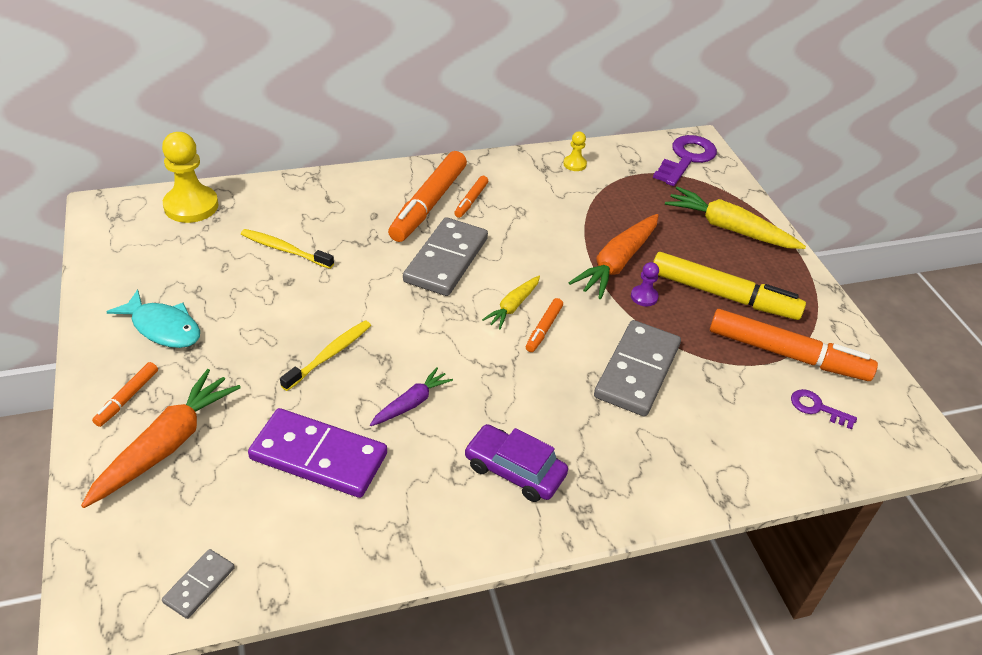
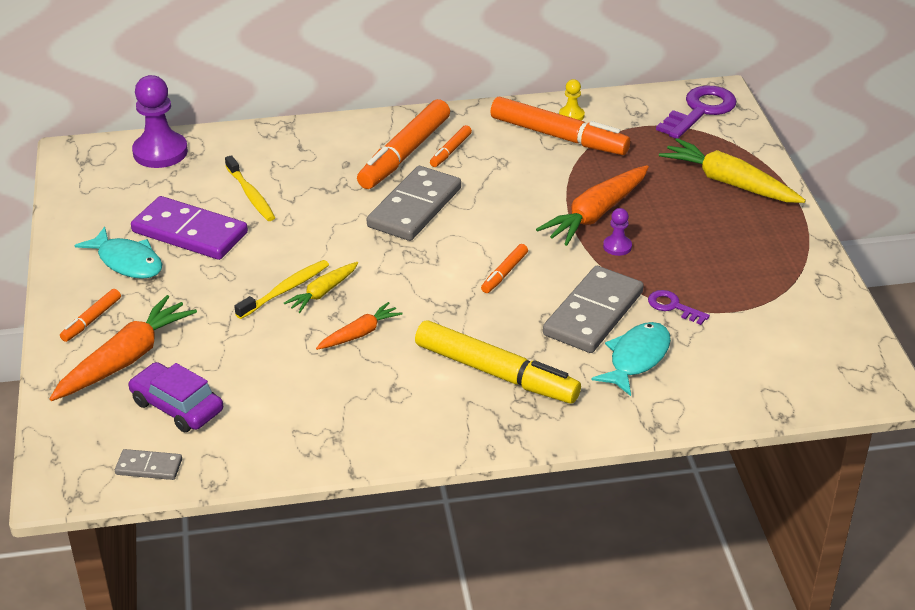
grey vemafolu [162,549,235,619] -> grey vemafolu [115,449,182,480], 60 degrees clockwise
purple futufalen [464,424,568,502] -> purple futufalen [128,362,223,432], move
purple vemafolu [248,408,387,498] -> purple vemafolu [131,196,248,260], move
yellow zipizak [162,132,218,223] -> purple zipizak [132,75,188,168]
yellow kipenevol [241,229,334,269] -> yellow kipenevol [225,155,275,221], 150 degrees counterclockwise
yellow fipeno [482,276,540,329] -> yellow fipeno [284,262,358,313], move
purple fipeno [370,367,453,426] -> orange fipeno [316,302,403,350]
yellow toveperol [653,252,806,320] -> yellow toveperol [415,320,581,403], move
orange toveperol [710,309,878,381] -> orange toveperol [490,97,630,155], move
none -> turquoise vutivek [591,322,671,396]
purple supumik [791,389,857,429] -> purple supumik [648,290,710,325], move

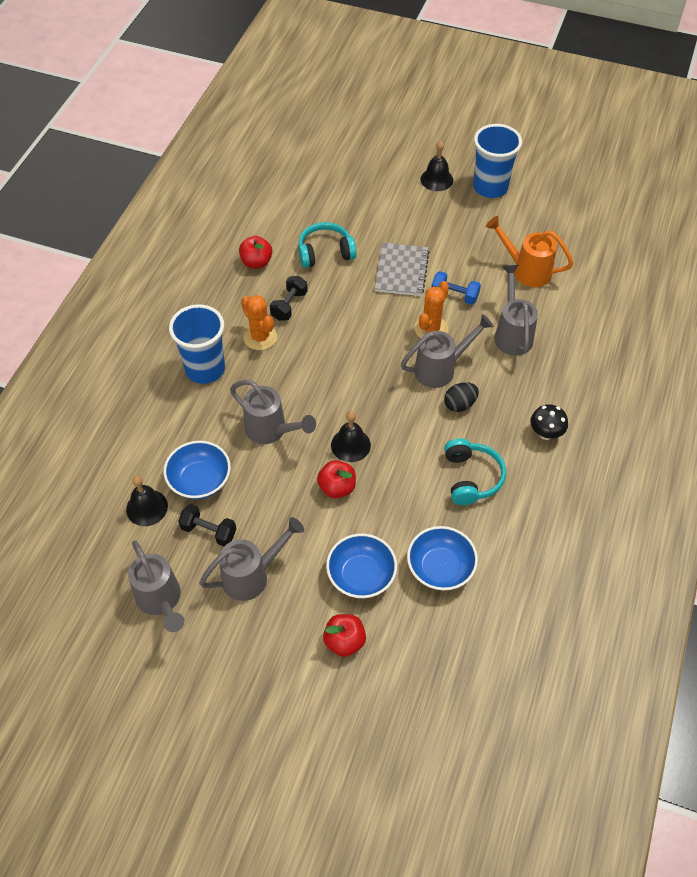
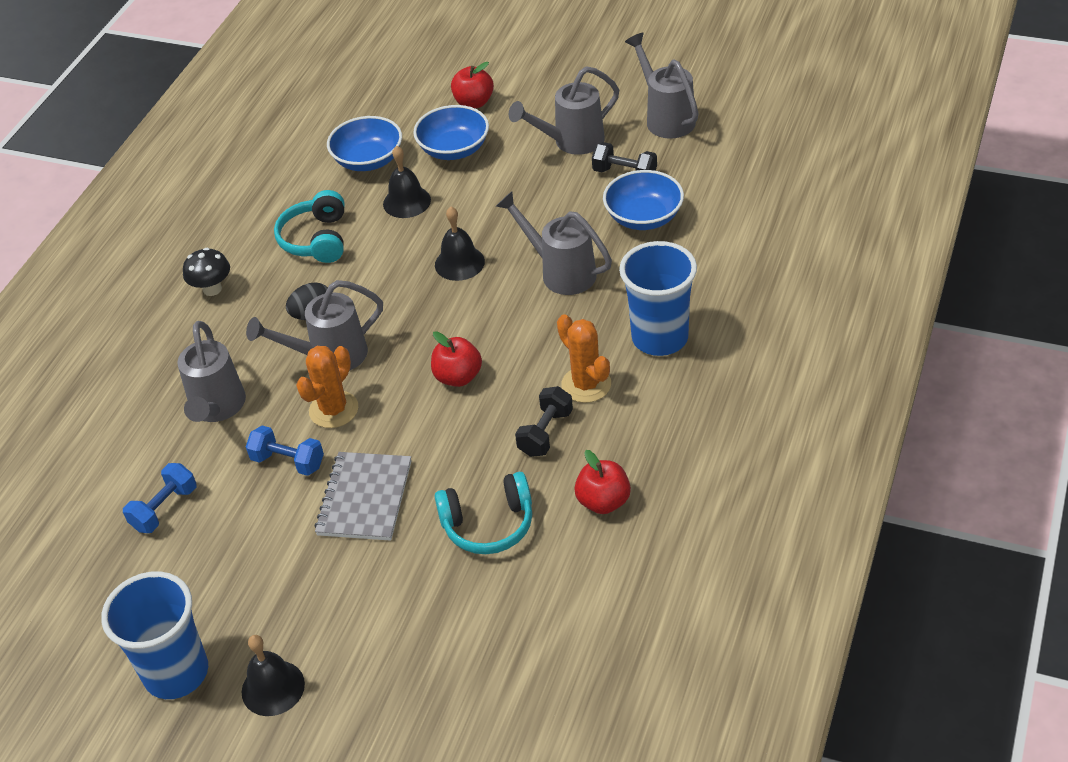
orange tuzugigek [486,216,573,287] -> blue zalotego [123,463,196,533]
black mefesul [126,476,168,526] -> black mefesul [383,146,431,218], move
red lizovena [317,460,356,498] -> red lizovena [431,331,482,387], move

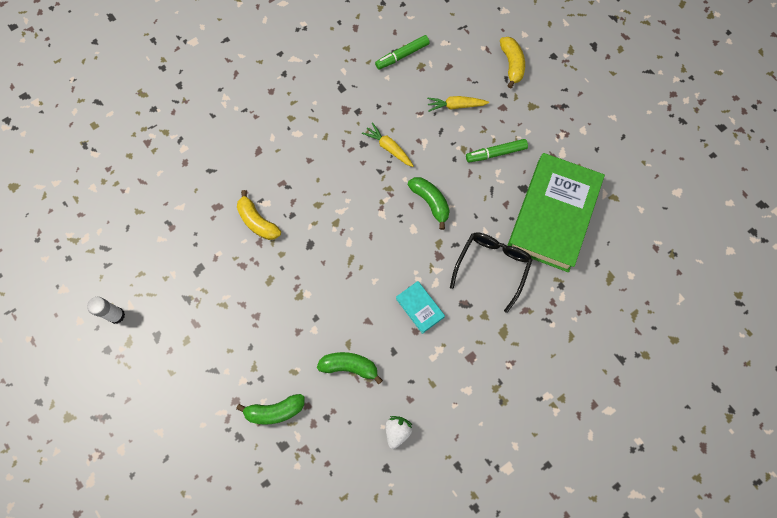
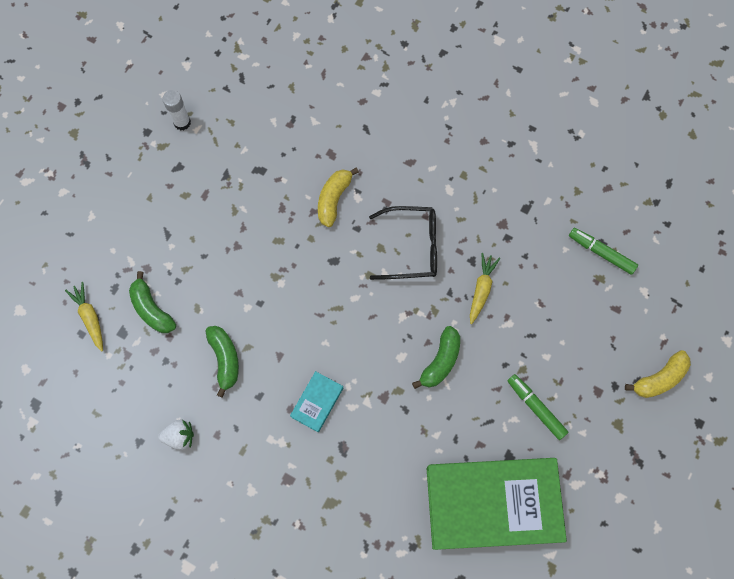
yellow fipeno [427,96,489,112] -> yellow fipeno [65,282,103,352], move
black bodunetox [450,232,533,313] -> black bodunetox [369,206,437,280], move

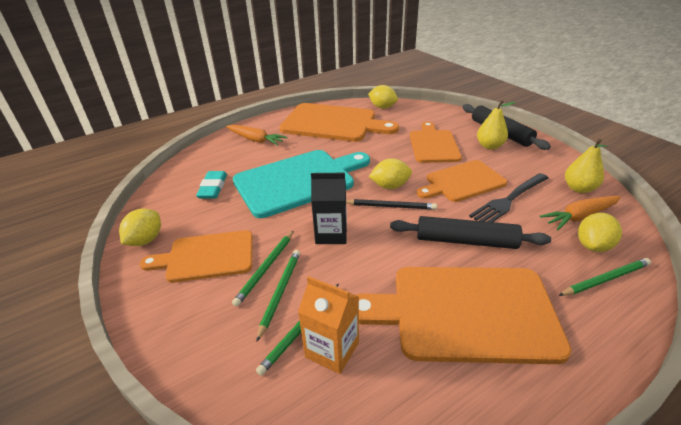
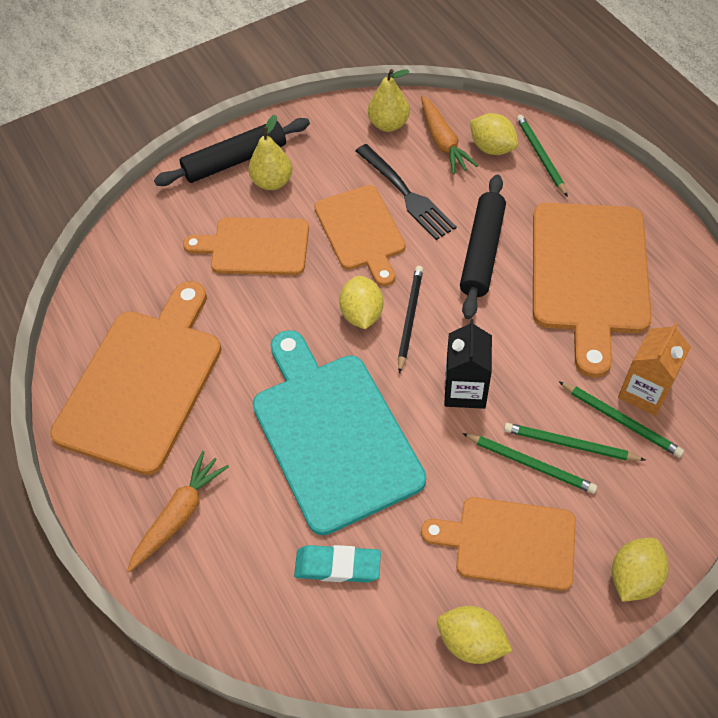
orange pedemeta [140,230,253,283] -> orange pedemeta [421,497,576,591], 105 degrees clockwise
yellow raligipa [368,85,398,108] -> yellow raligipa [612,538,669,602], move

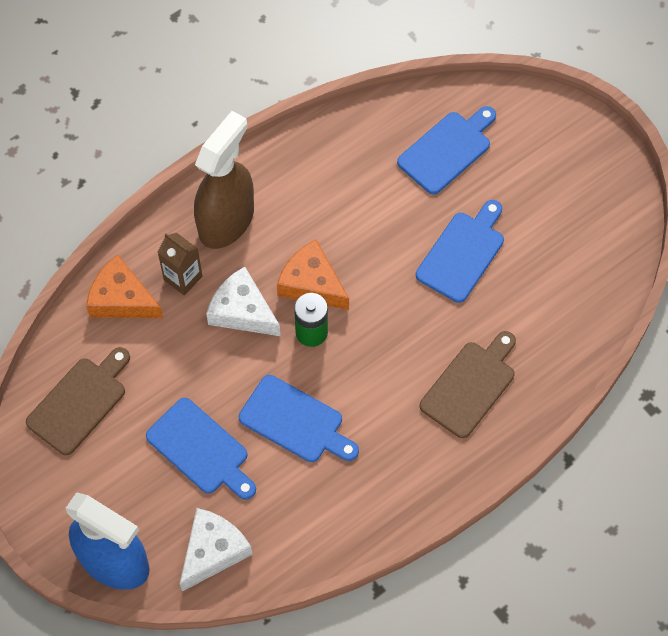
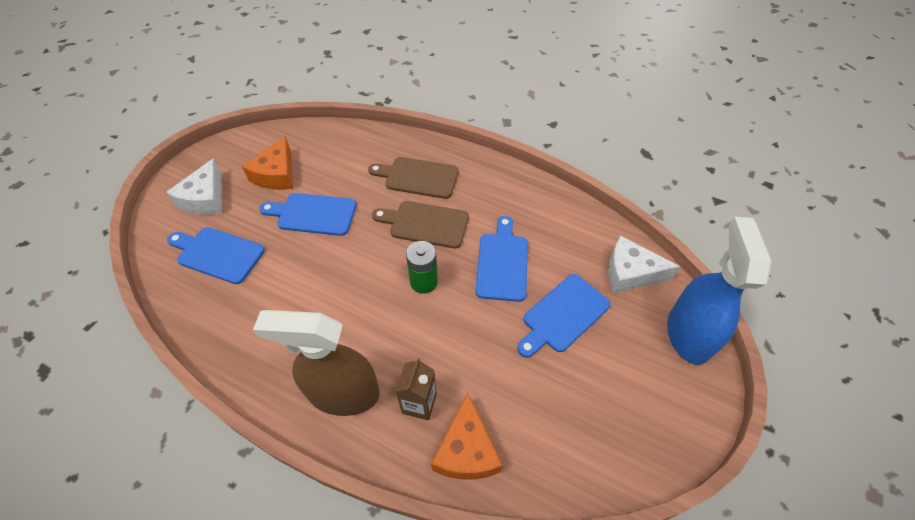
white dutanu [206,267,281,336] -> white dutanu [166,158,222,215], move
orange dutanu [277,240,349,310] -> orange dutanu [242,136,293,190], move
brown pedemeta [26,347,130,455] -> brown pedemeta [372,201,469,249], move
blue pedemeta [146,398,256,500] -> blue pedemeta [517,274,611,358], 150 degrees counterclockwise

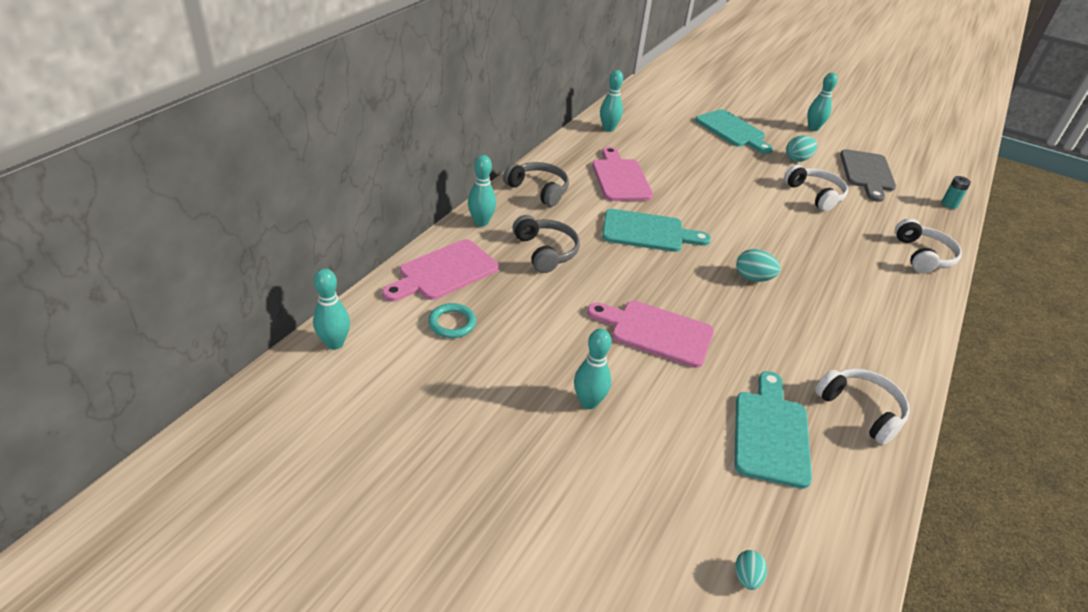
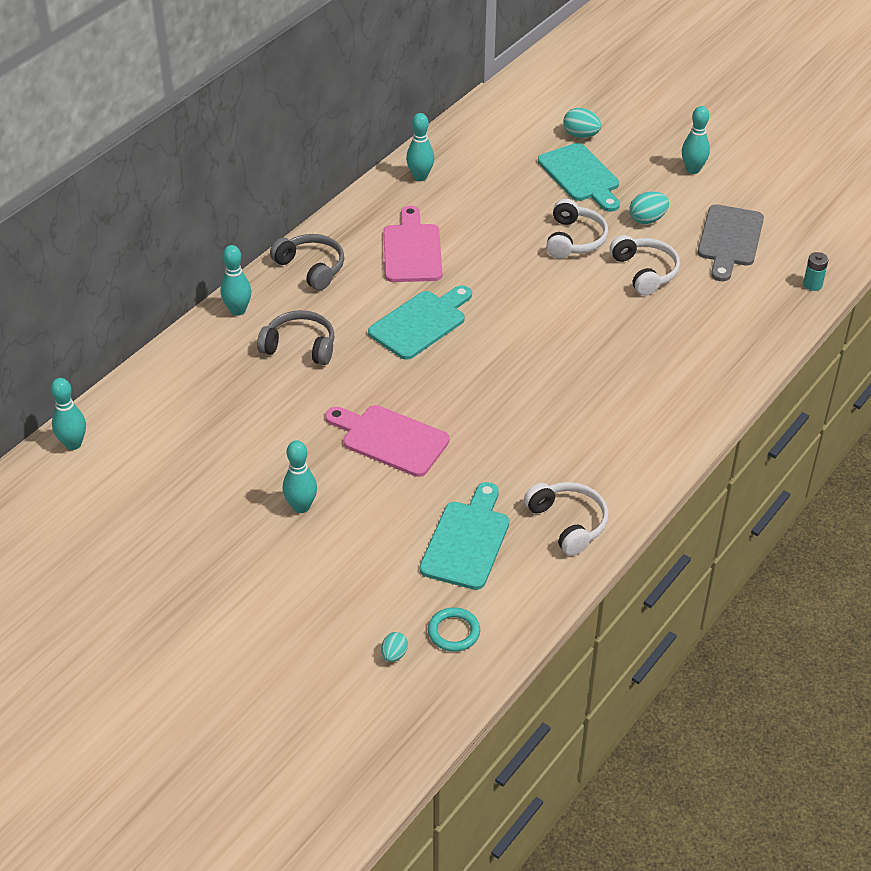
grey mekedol [513,215,580,273] -> grey mekedol [257,310,335,365], 60 degrees counterclockwise
turquoise pedemeta [602,209,711,252] -> turquoise pedemeta [368,285,472,360], 60 degrees counterclockwise
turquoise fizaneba [428,303,476,338] -> turquoise fizaneba [428,607,480,652], move
white mekedol [895,219,962,273] -> white mekedol [546,199,608,258], move
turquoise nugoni [736,249,781,282] -> turquoise nugoni [563,108,601,138], move
pink pedemeta [382,239,499,301] -> none

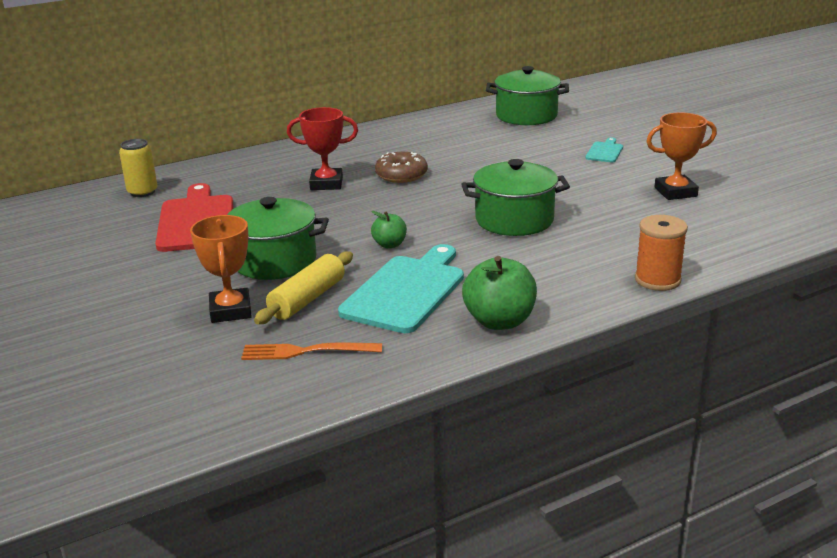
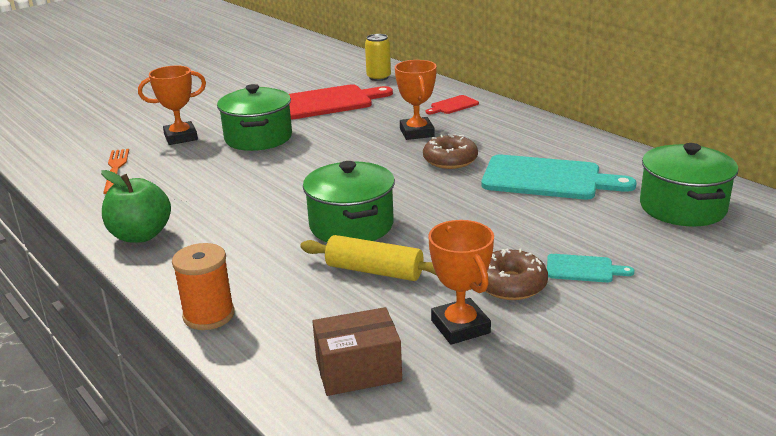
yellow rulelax [254,251,353,324] -> yellow rulelax [300,235,436,281], move
none -> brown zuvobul [312,307,402,396]
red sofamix [287,107,358,190] -> orange sofamix [395,60,437,140]
none -> red pedemeta [426,95,479,114]
none -> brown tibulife [479,248,548,300]
turquoise pedemeta [338,244,464,333] -> turquoise pedemeta [481,155,637,199], move
green lizovena [371,211,407,248] -> none

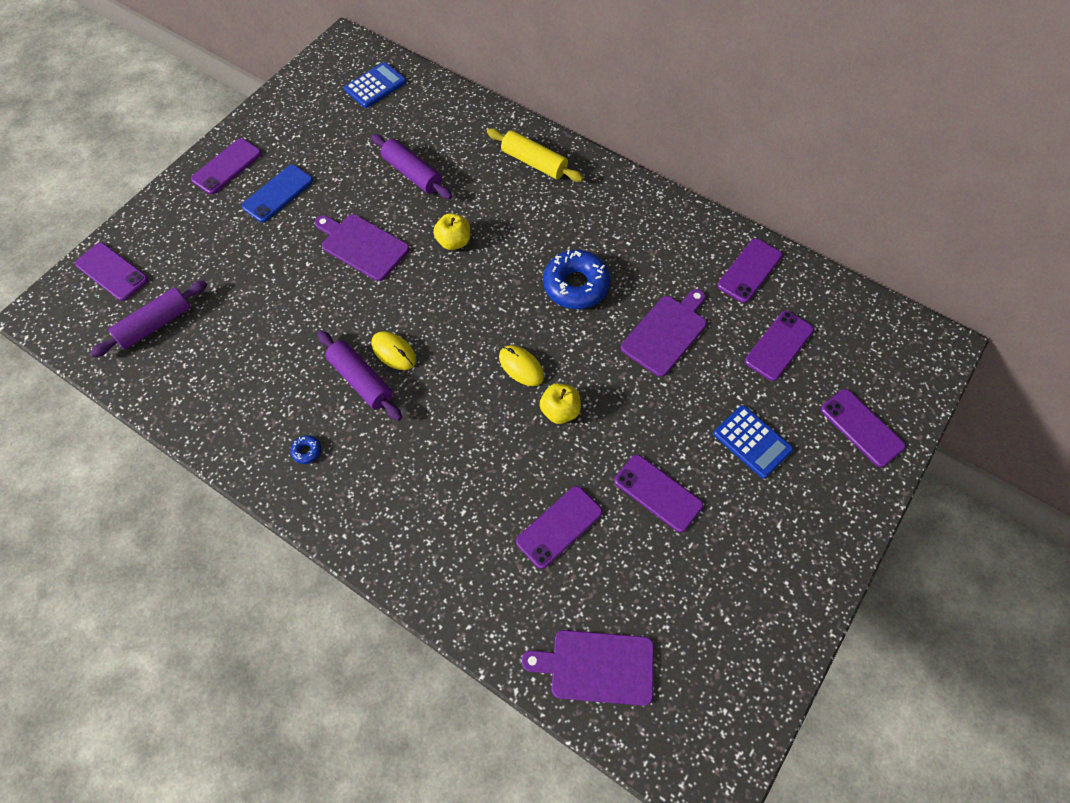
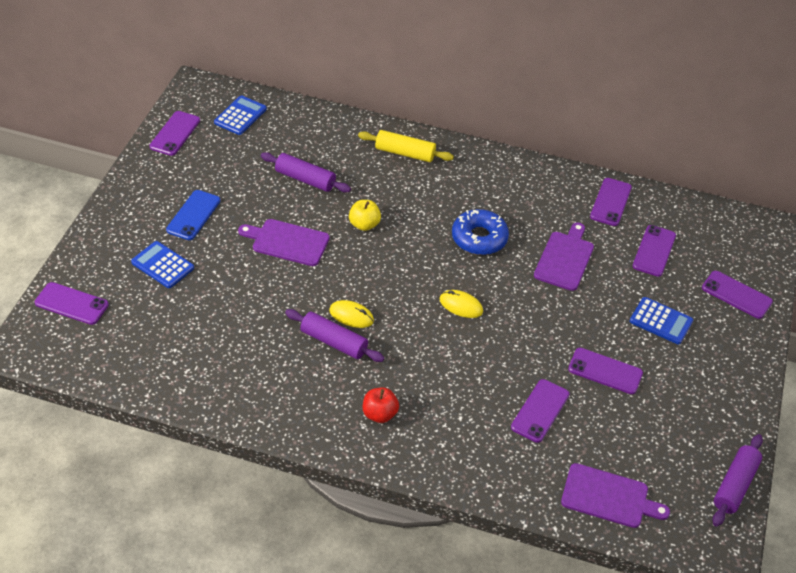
none -> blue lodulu [131,241,194,288]
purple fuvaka [191,138,262,194] -> purple fuvaka [149,111,200,156], move
none -> red lizovena [363,387,399,423]
purple pedemeta [522,630,654,706] -> purple pedemeta [561,463,670,528], 150 degrees counterclockwise
purple rulelax [90,281,207,357] -> purple rulelax [712,434,763,527], move
blue tibulife [291,435,321,464] -> none
yellow lizovena [540,383,581,424] -> none

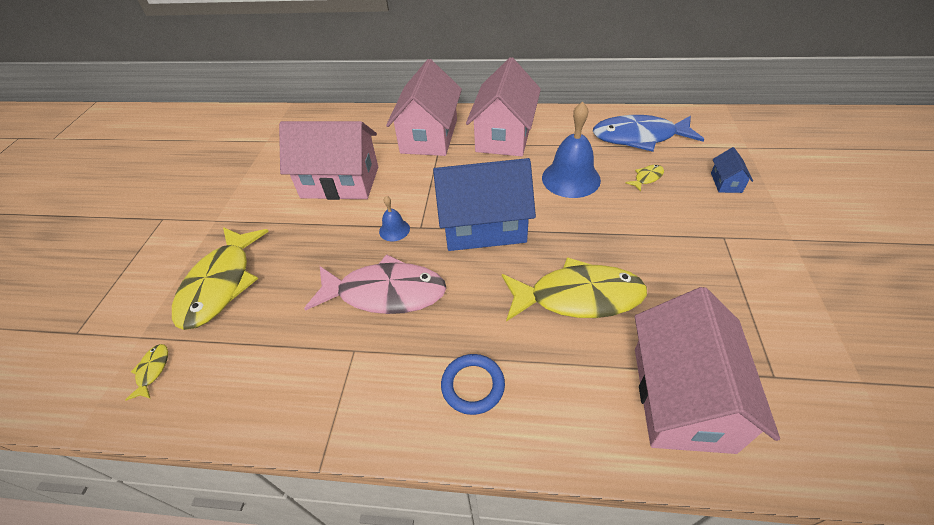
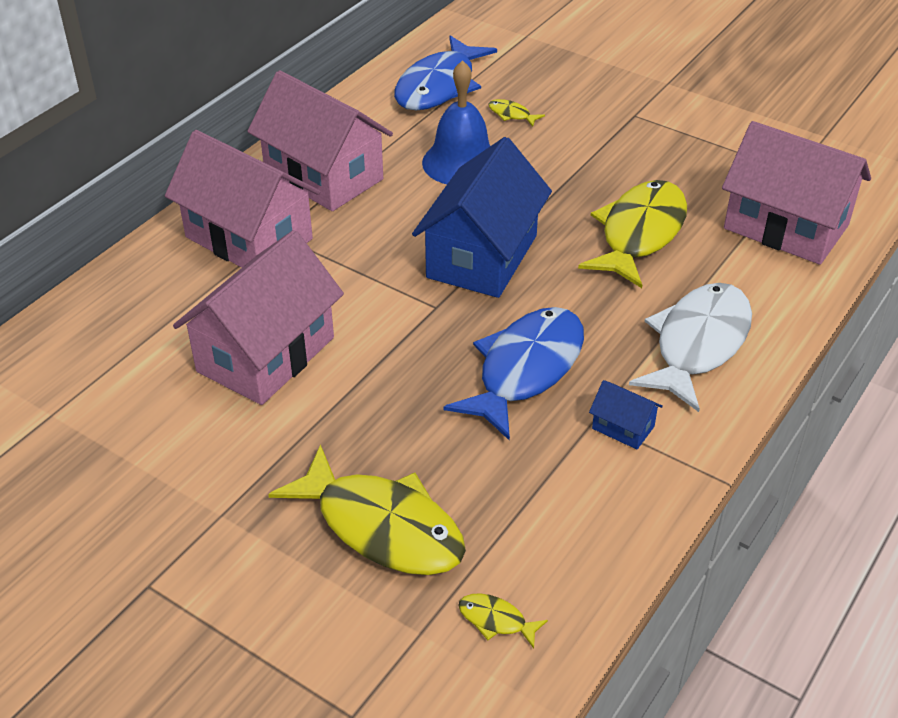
pink vutivek [304,254,447,314] -> blue vutivek [444,307,584,441]
yellow vutivek [626,165,664,192] -> yellow vutivek [488,99,545,127], 45 degrees counterclockwise
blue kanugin [711,147,753,193] -> blue kanugin [589,380,663,449], move
blue fizaneba [441,354,505,415] -> white vutivek [629,283,752,412]
blue mefesul [379,196,410,241] -> none

